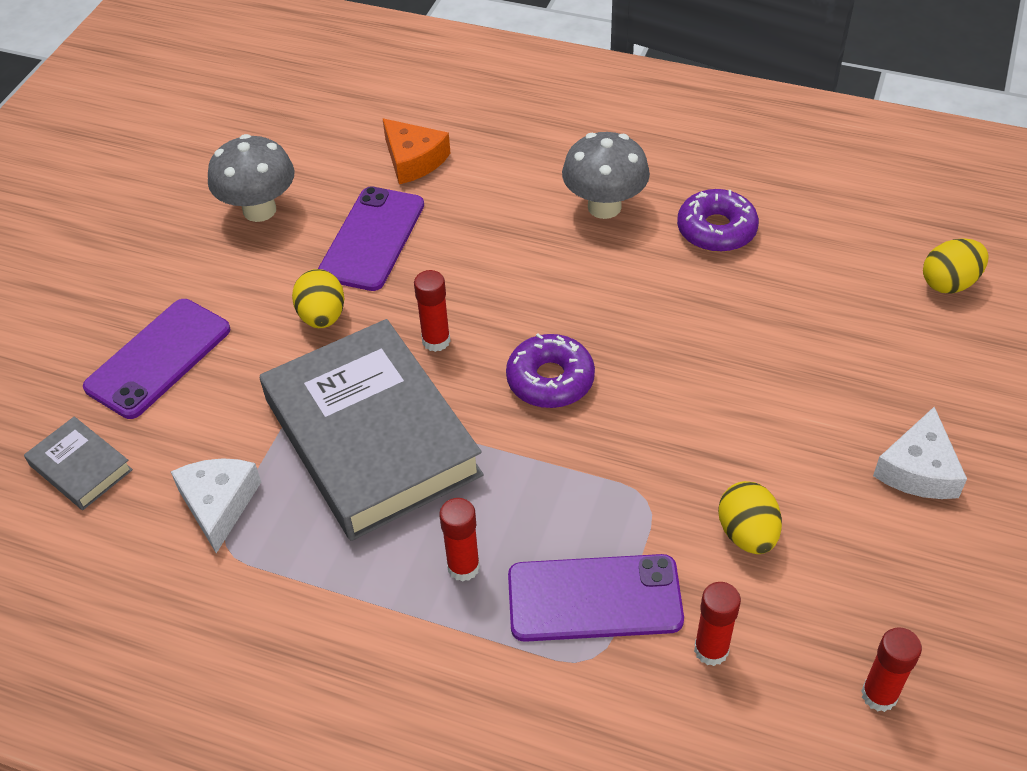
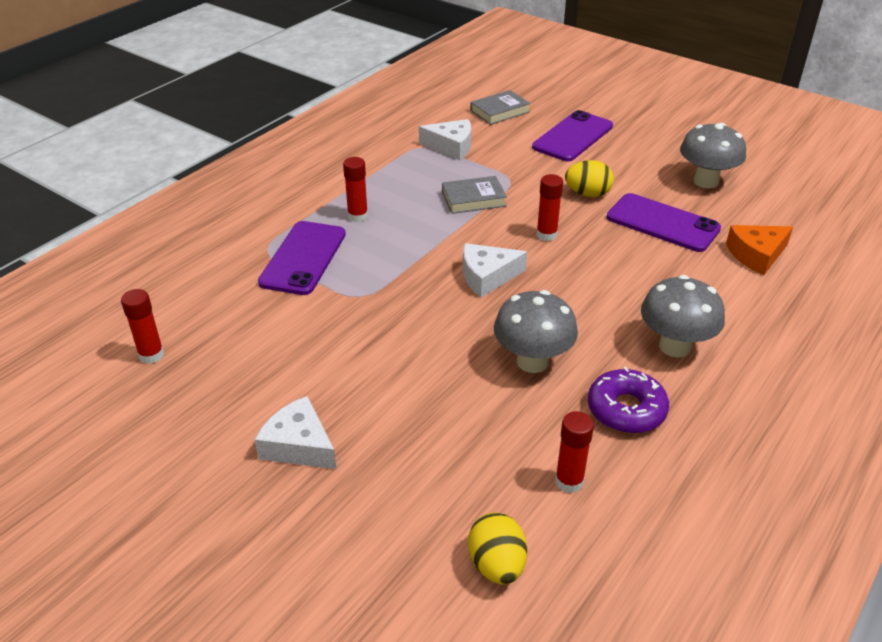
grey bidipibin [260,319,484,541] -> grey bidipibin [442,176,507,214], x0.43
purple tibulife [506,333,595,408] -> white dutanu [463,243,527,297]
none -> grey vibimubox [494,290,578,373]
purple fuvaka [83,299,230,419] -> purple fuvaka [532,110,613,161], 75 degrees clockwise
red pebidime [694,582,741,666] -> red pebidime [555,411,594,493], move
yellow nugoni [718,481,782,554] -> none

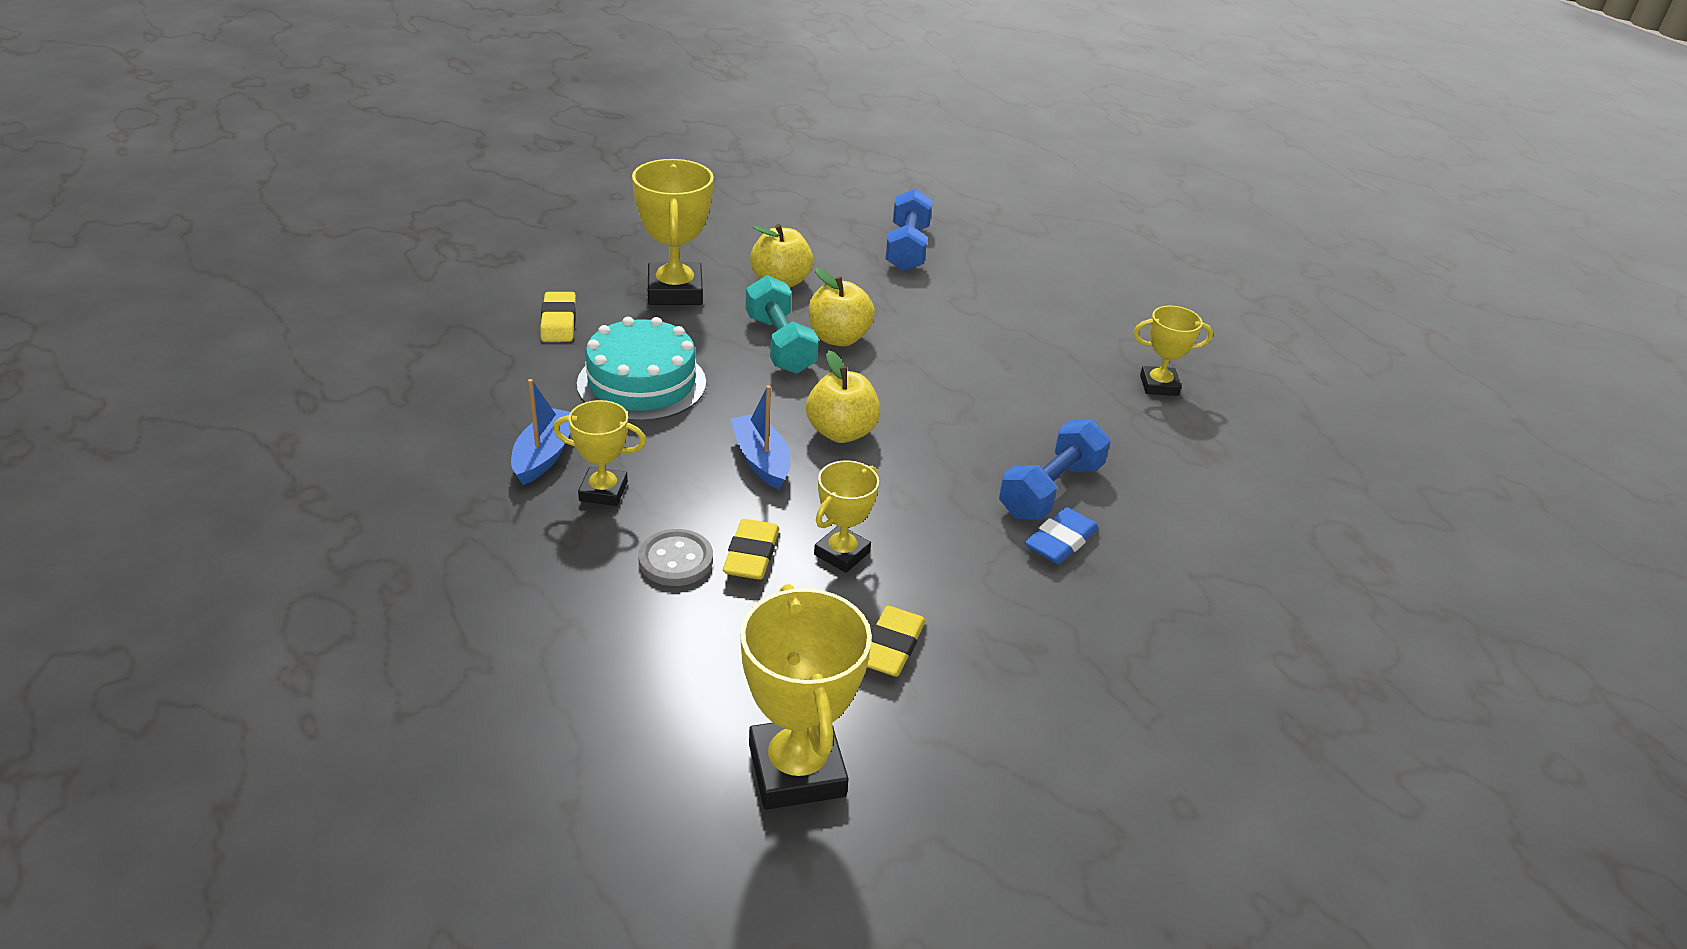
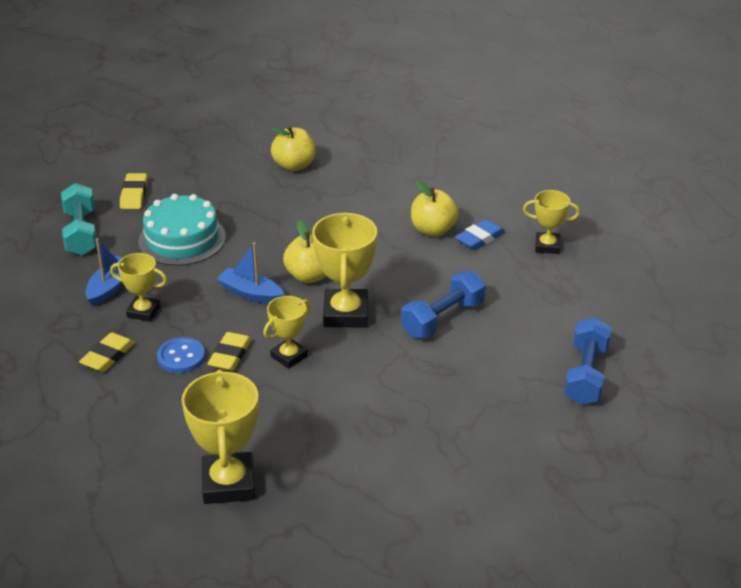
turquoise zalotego [746,275,819,374] -> turquoise zalotego [61,183,97,256], move
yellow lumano [867,606,926,677] -> yellow lumano [79,332,135,372], move
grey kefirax [638,529,713,586] -> blue kefirax [157,337,205,373]
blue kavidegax [730,385,790,489] -> blue kavidegax [217,242,285,304], 45 degrees counterclockwise
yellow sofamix [632,159,714,305] -> yellow sofamix [312,212,377,327], move
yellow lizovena [809,268,875,346] -> yellow lizovena [411,181,459,237], move
blue lumano [1025,507,1099,564] -> blue lumano [455,219,505,250], move
blue zalotego [885,188,933,271] -> blue zalotego [564,317,612,405], move

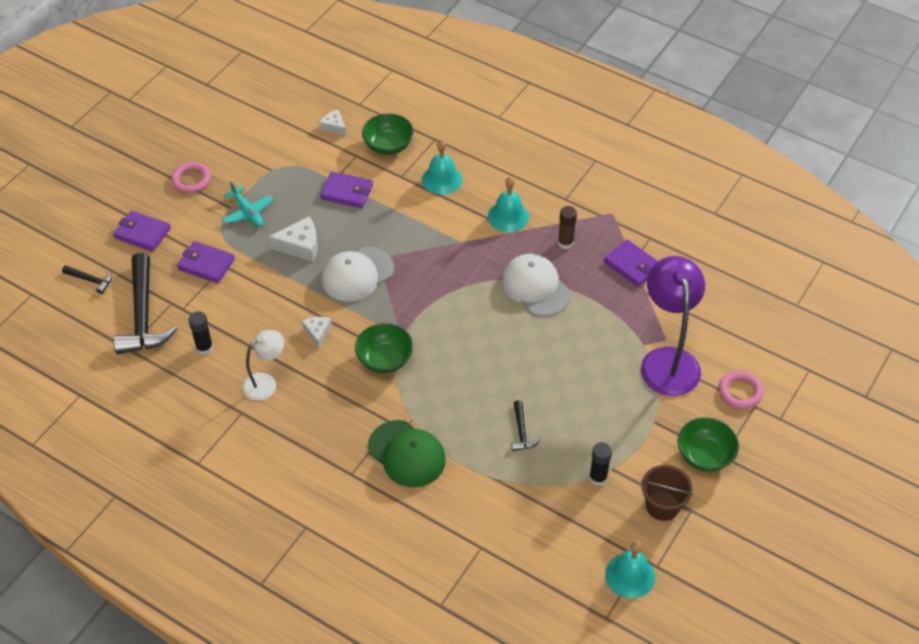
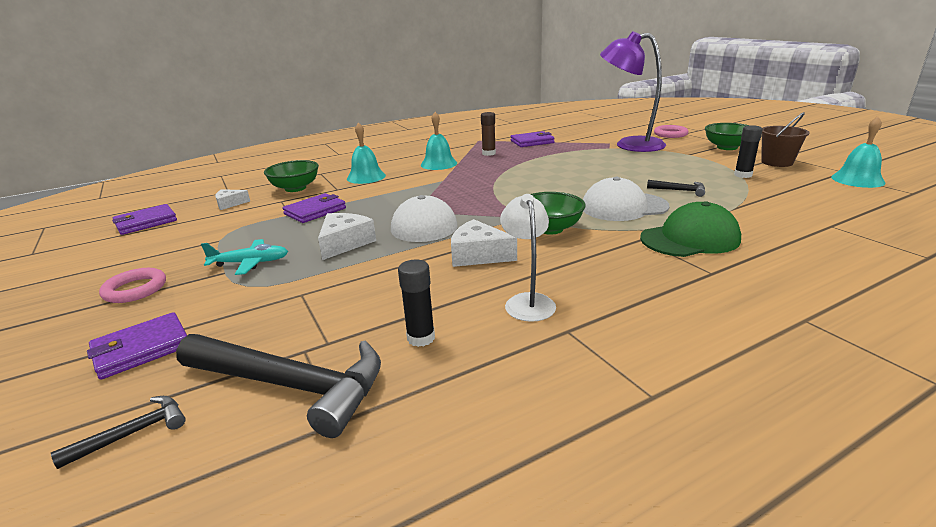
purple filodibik [177,241,235,283] -> purple filodibik [112,204,177,235], move
white dutanu [302,317,332,348] -> white dutanu [451,219,517,267], x1.61
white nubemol [502,254,571,316] -> white nubemol [583,177,670,221], move

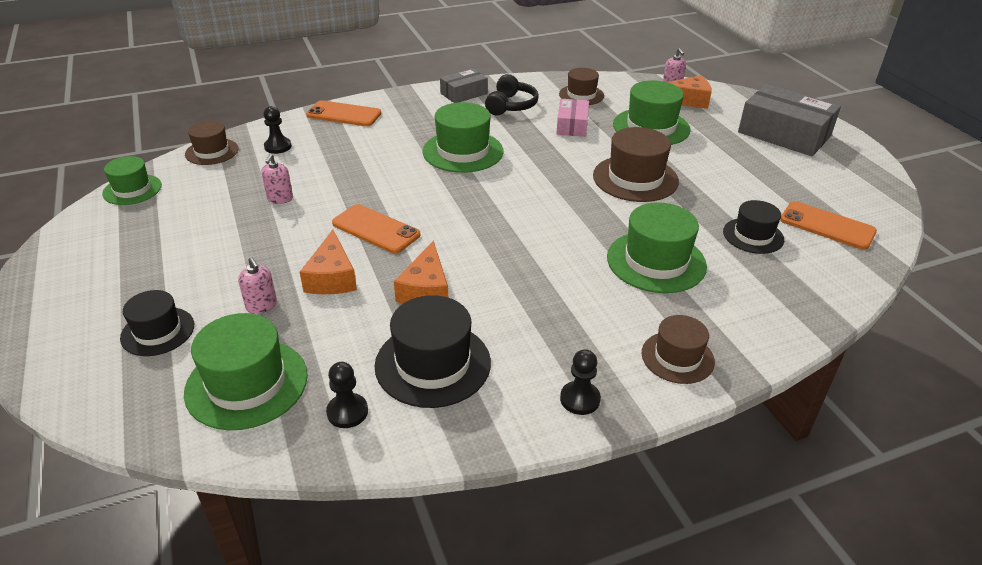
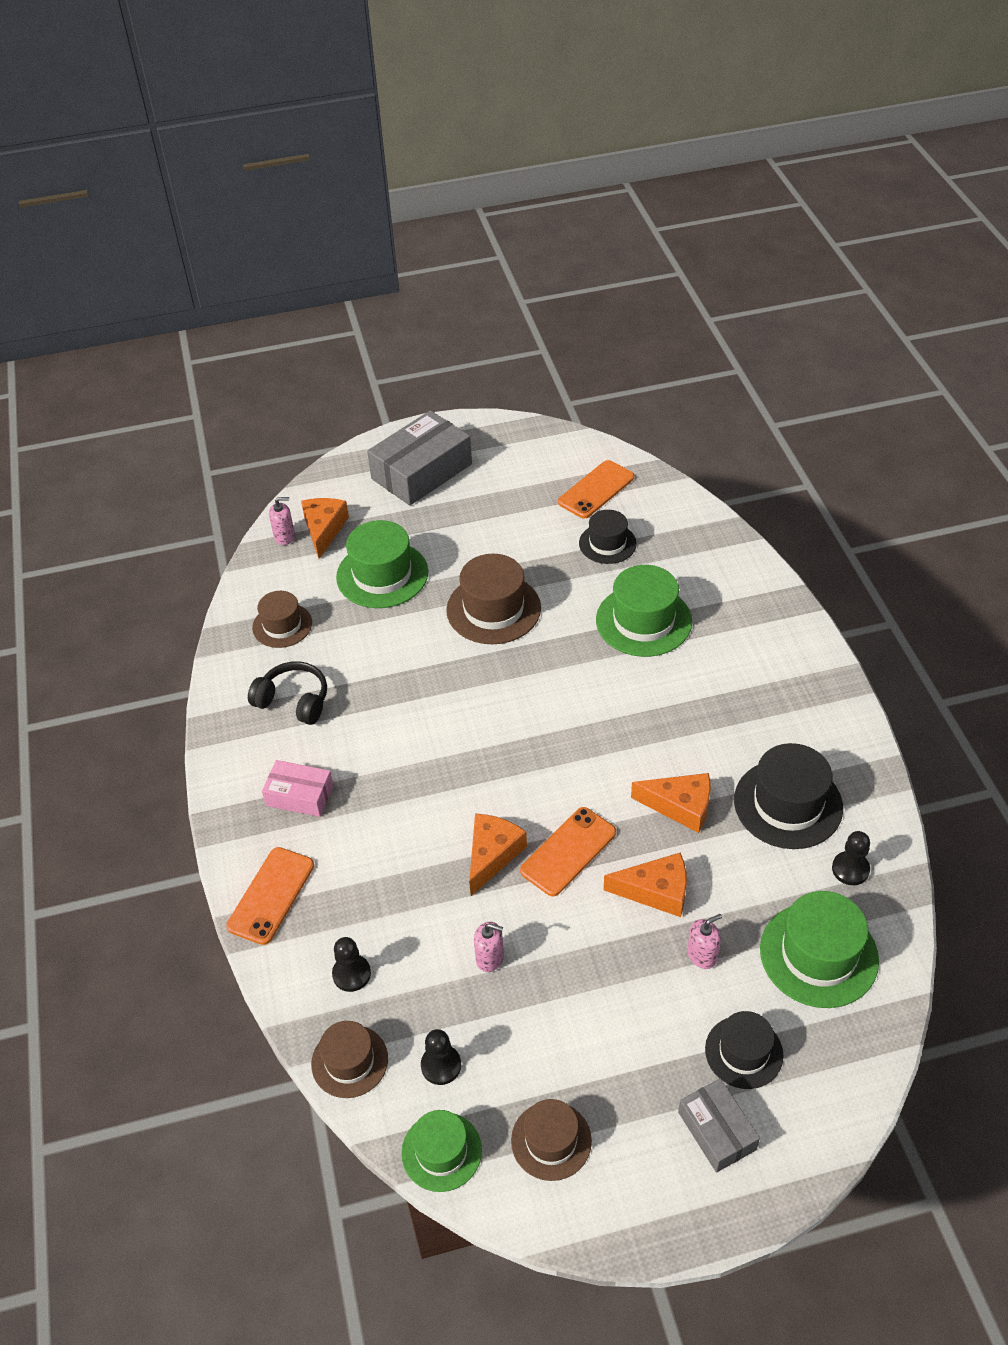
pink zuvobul [556,99,589,137] -> pink zuvobul [262,760,334,817], move
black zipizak [560,349,601,415] -> black zipizak [421,1029,461,1085], move
none -> orange dutanu [469,814,527,896]
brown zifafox [642,315,715,384] -> brown zifafox [511,1099,592,1181], move
grey zuvobul [440,68,488,103] -> grey zuvobul [678,1078,760,1173], move
green zifafox [422,102,504,173] -> none

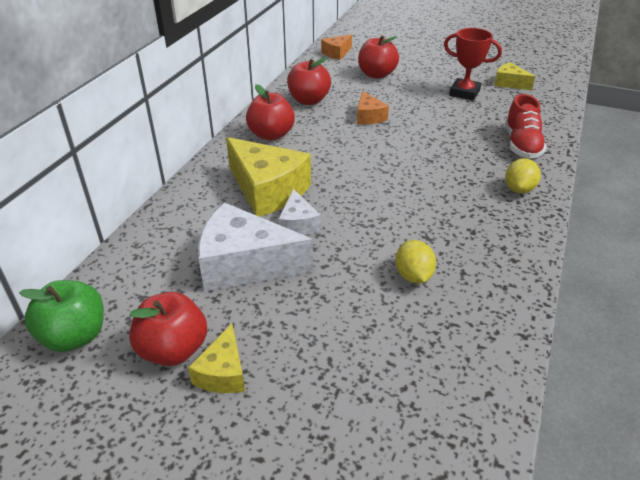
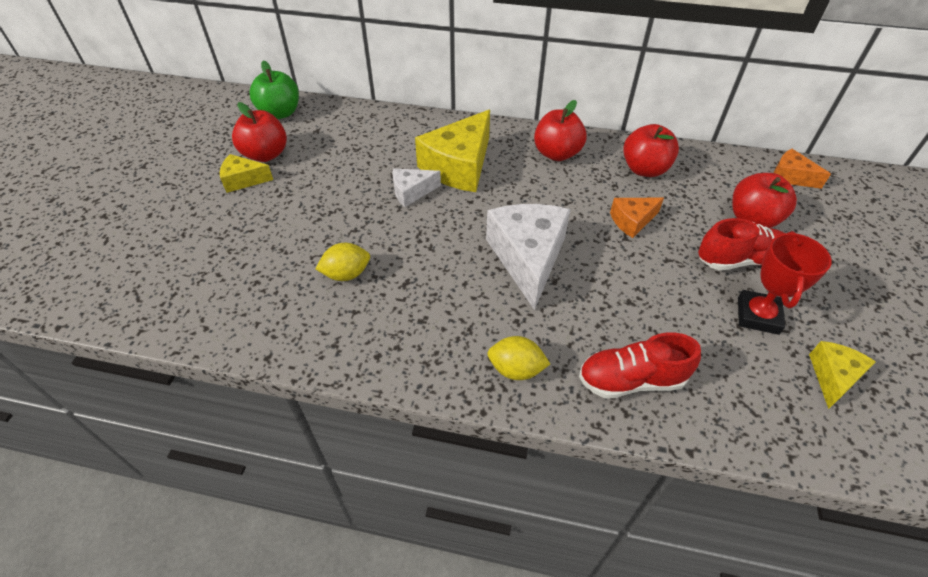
white dutanu [198,202,313,292] -> white dutanu [486,204,571,310], move
none -> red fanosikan [698,218,784,270]

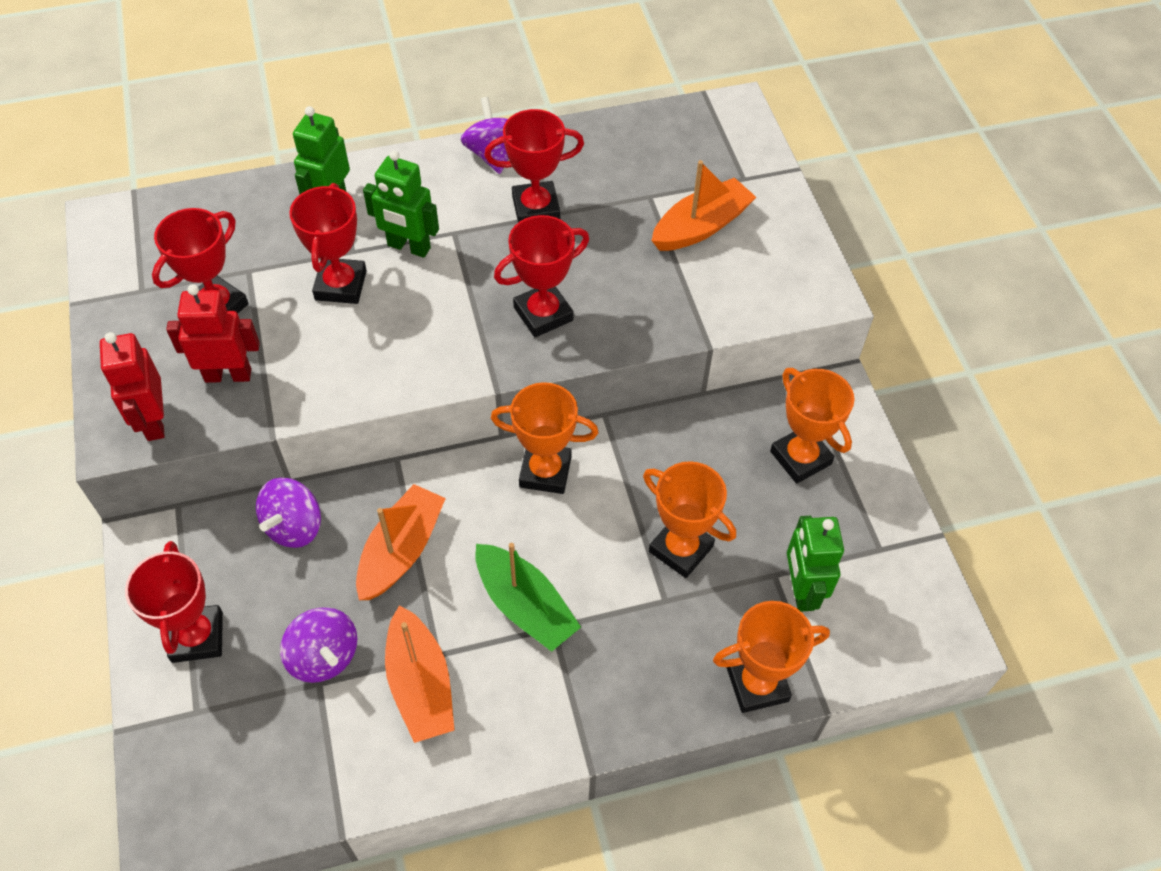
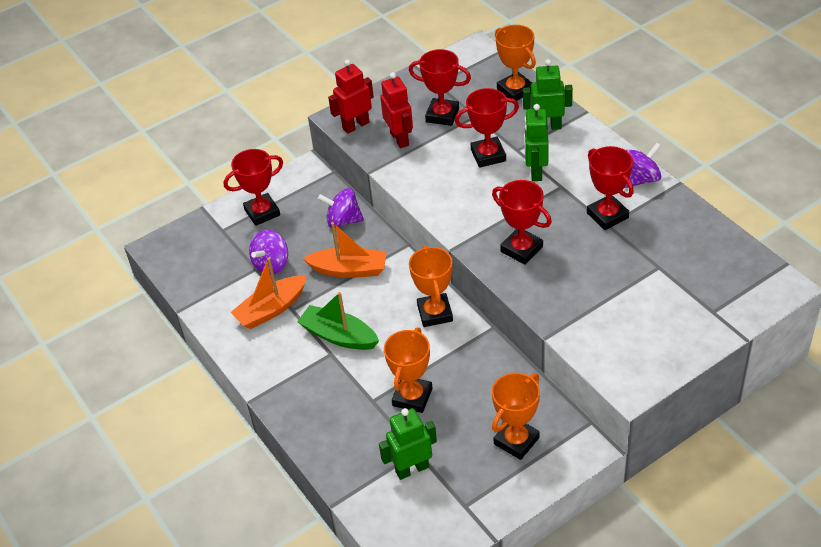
green kavidegax [475,543,581,652] -> green kavidegax [297,292,379,350], 90 degrees clockwise
orange sofamix [713,601,830,713] -> orange sofamix [495,25,536,101], move
orange kavidegax [651,160,756,251] -> none

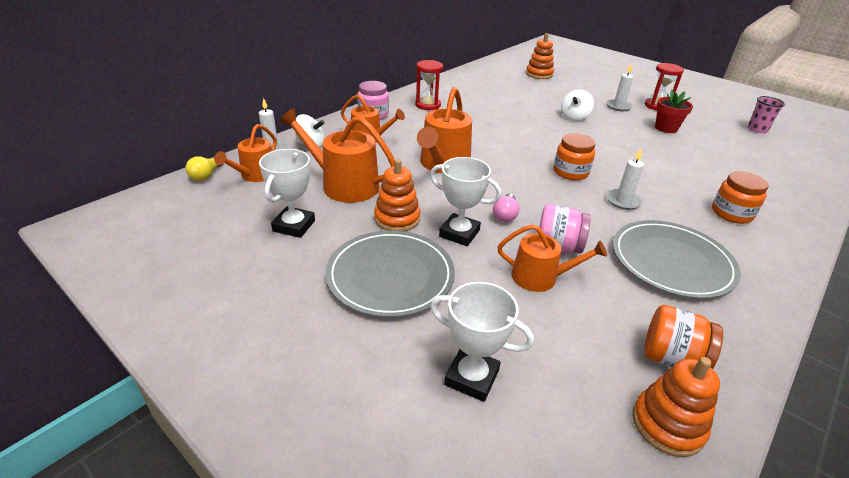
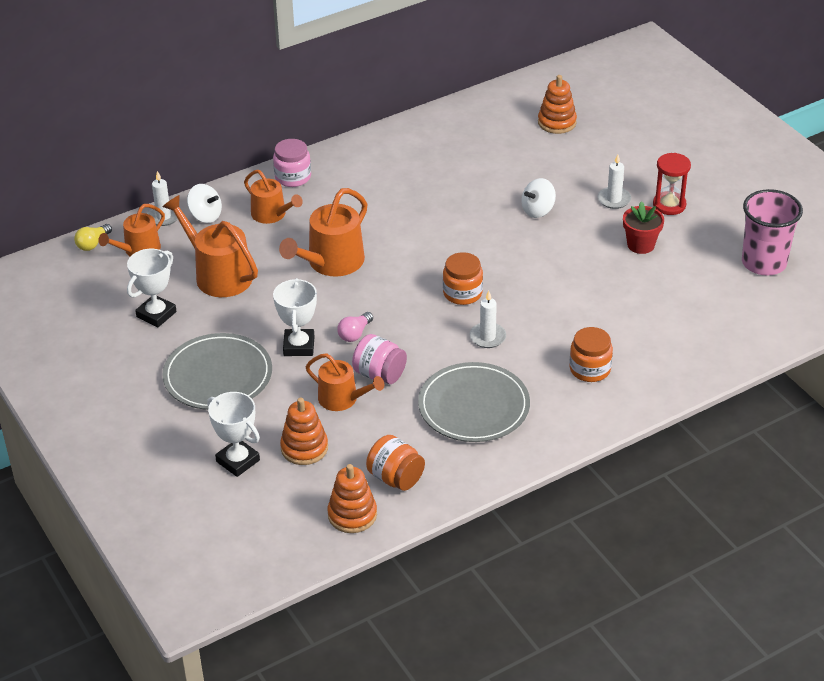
white sofamix [430,157,501,246] -> white sofamix [273,278,317,356], 45 degrees clockwise
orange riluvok [374,159,420,231] -> orange riluvok [280,398,328,465], move
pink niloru [747,96,785,133] -> pink niloru [742,189,803,275], x1.80
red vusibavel [415,60,443,110] -> none

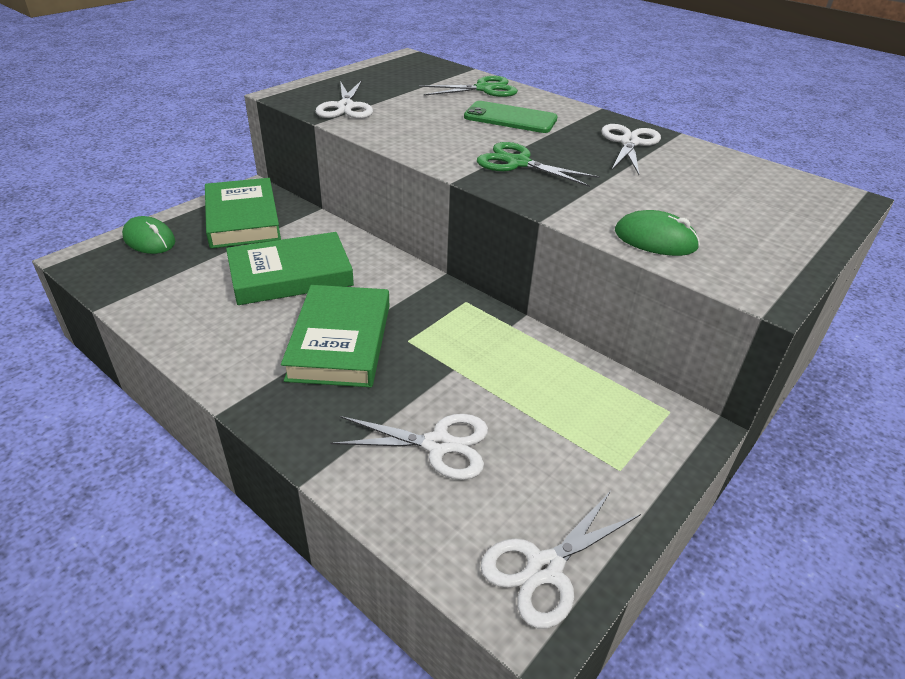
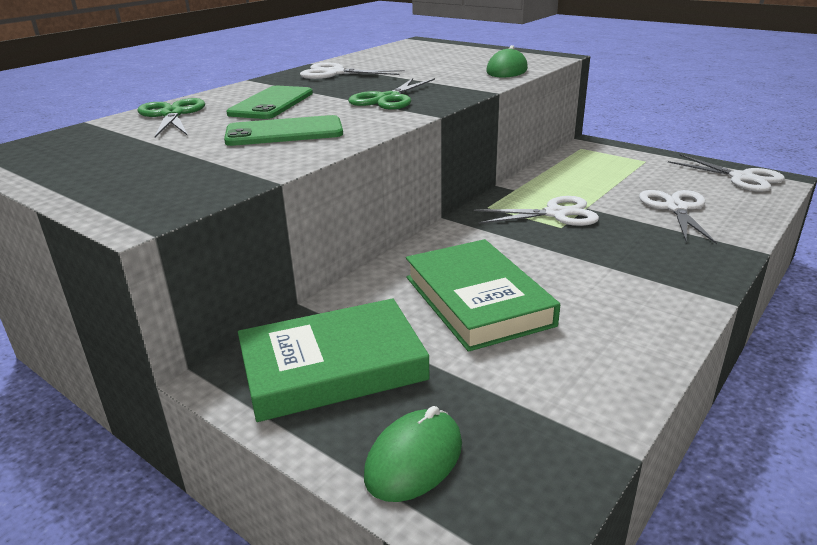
none -> green fuvaka [224,115,343,146]
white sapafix [315,80,373,119] -> white sapafix [474,196,599,226], move
green bidipibin [281,285,389,387] -> none

